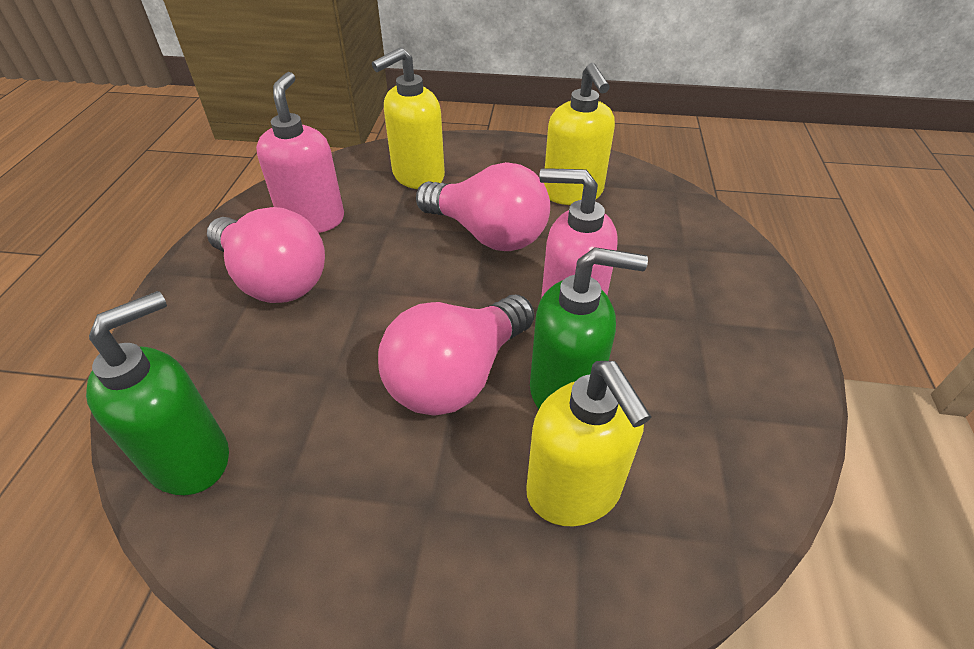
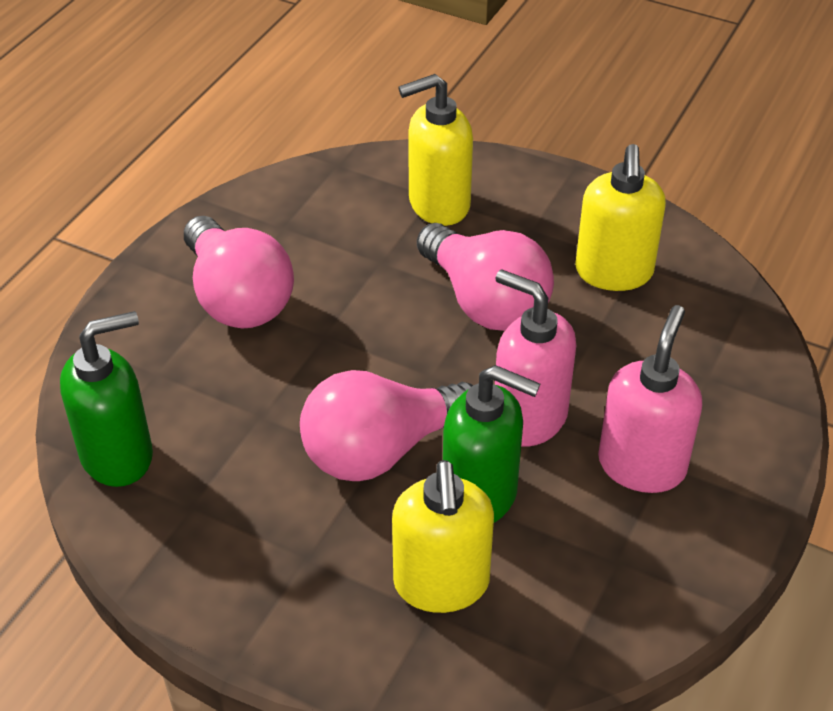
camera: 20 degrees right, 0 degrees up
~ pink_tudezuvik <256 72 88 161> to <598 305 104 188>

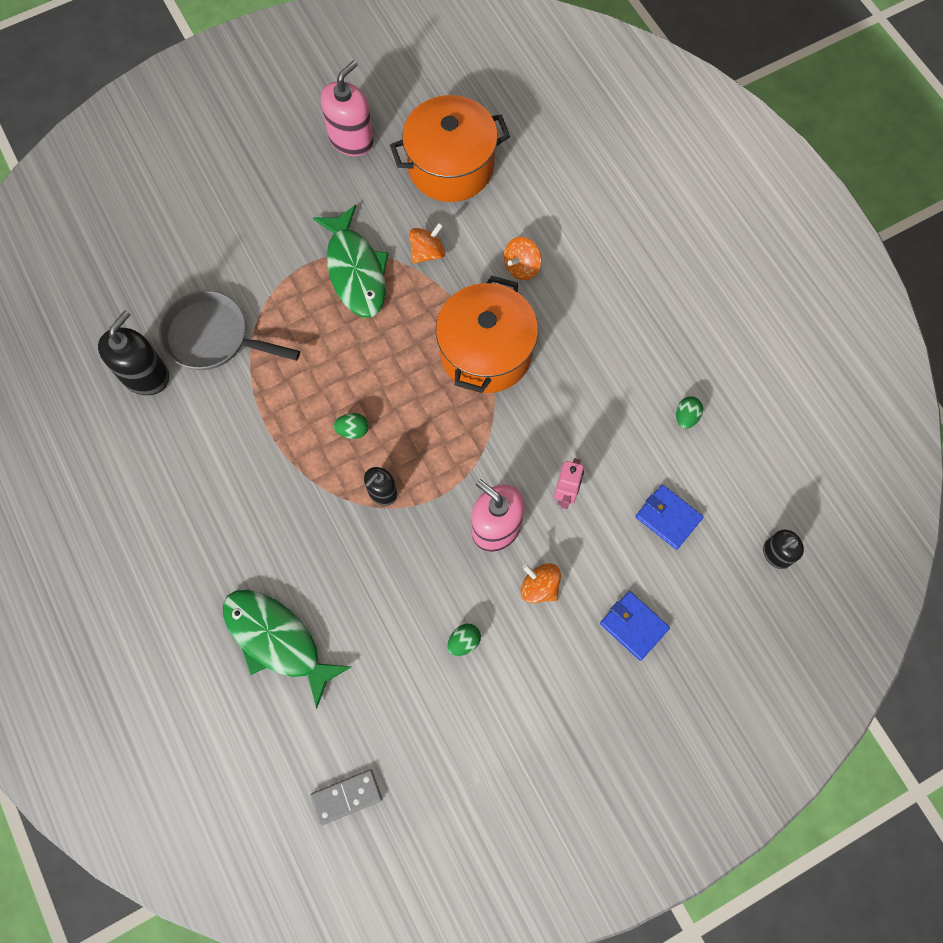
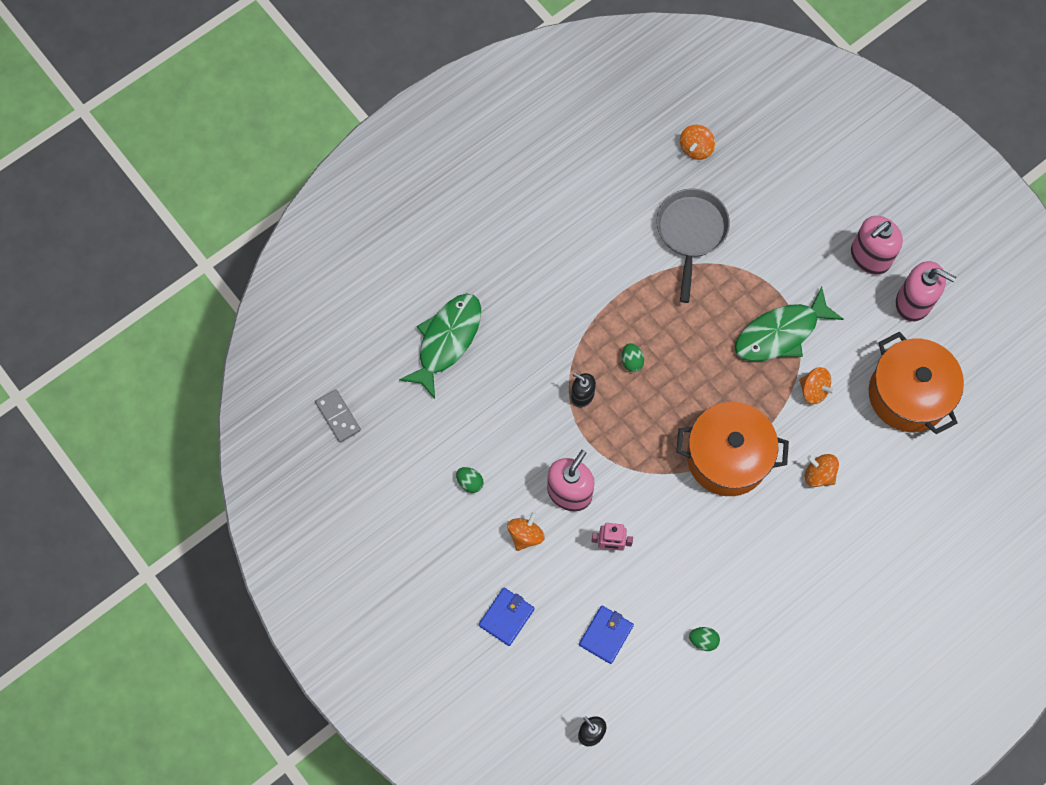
camera: 80 degrees right, 0 degrees up
- black_tudezuvik <98 310 71 85>
+ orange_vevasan <680 125 35 35>
+ pink_tudezuvik <851 216 52 59>

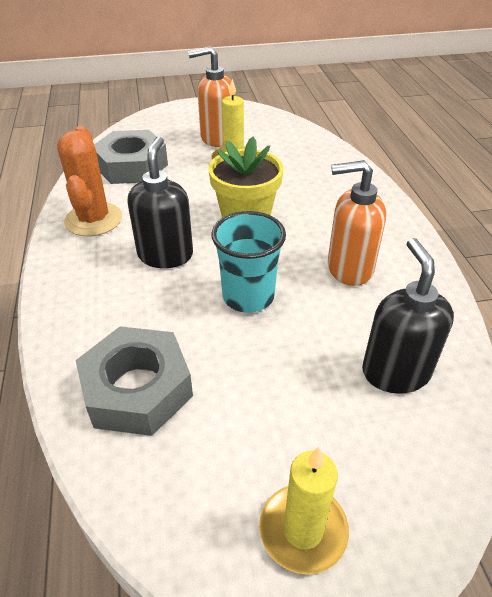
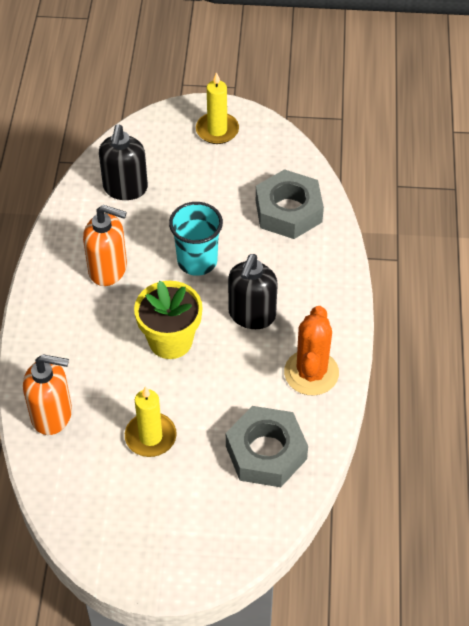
camera: 165 degrees left, 10 degrees up
~ orange_tudezuvik <188 46 44 101> to <23 354 49 81>

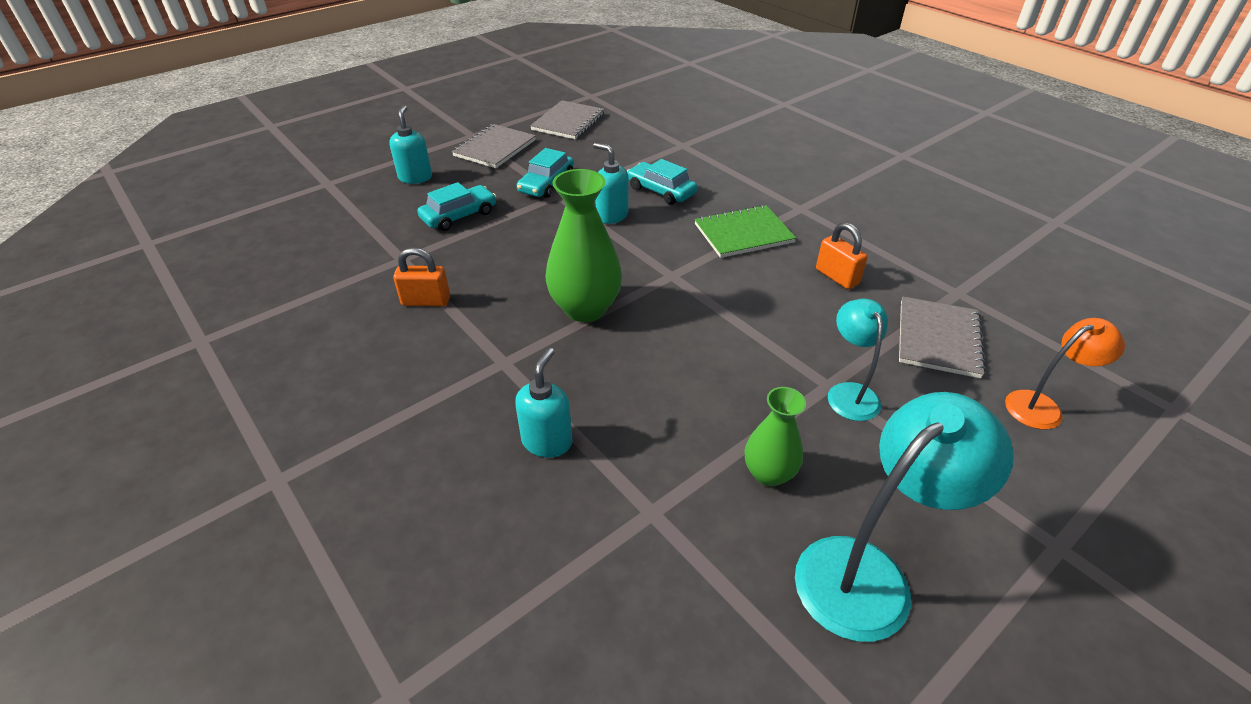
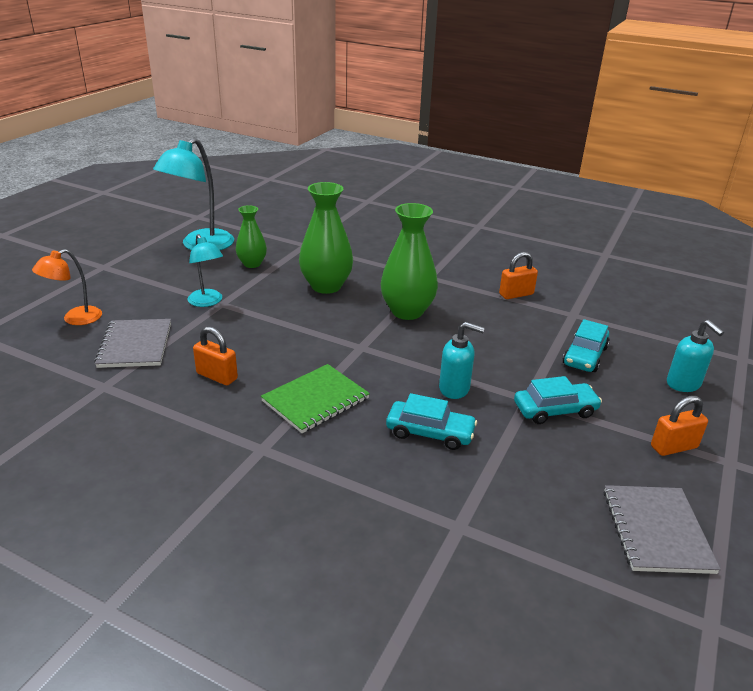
camera: 155 degrees right, 10 degrees down
~ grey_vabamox <452 124 84 44> to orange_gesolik <651 396 57 60>
- turquoise_tudezuvik <515 348 58 109>
~ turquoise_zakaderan <517 148 57 50> = <514 376 88 48> 75 degrees clockwise
+ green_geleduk <299 182 54 112>

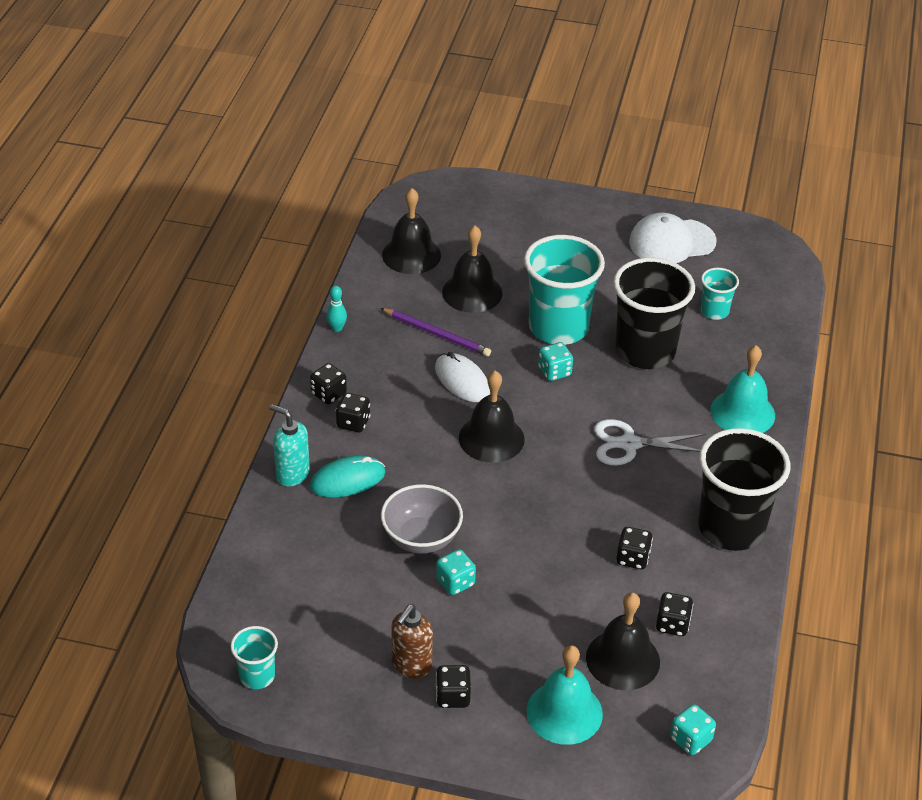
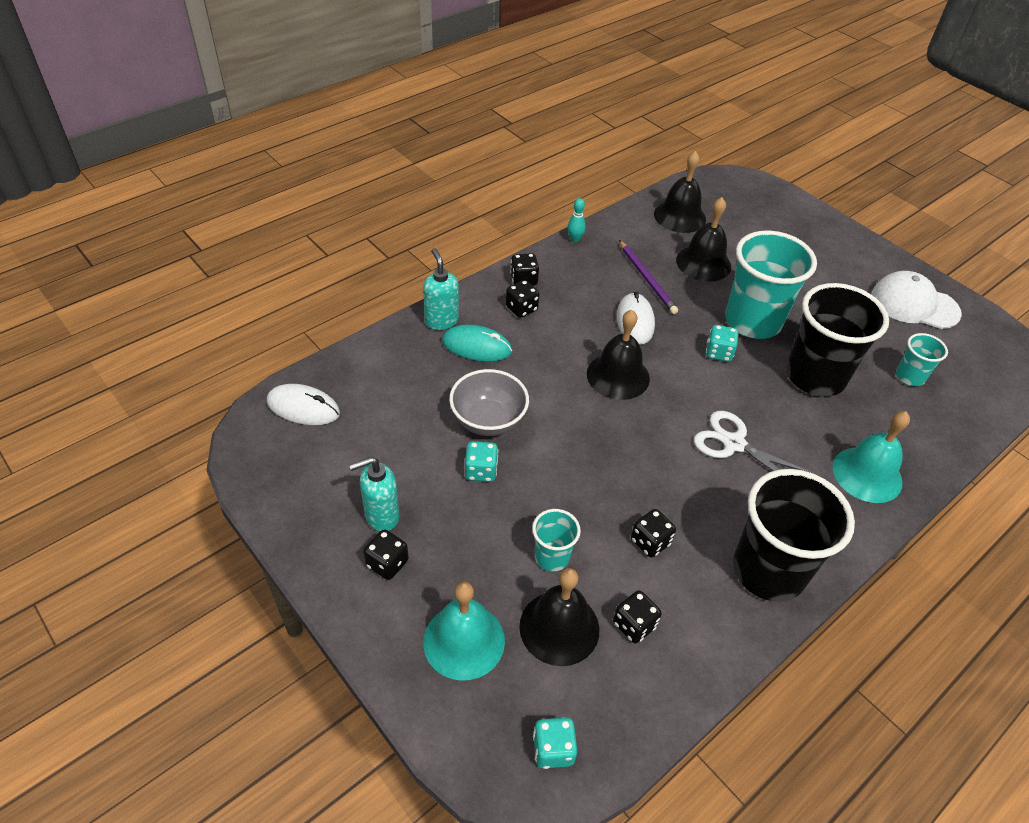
camera: 35 degrees right, 5 degrees up
~ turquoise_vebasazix <230 626 48 63> to <532 509 49 62>
~ brown_tudezuvik <391 604 42 74> to turquoise_tudezuvik <349 457 50 74>
+ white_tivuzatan <267 384 73 41>

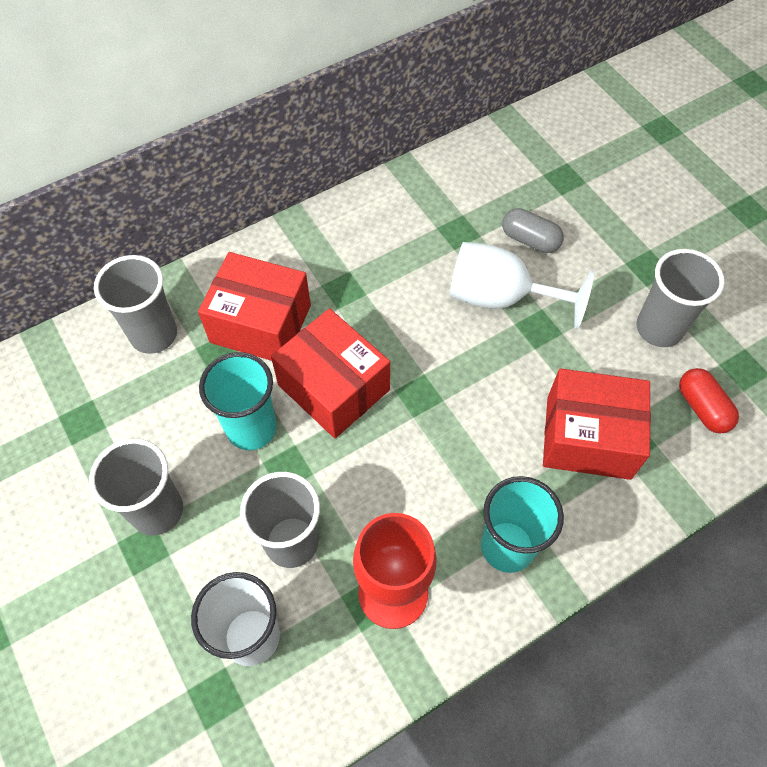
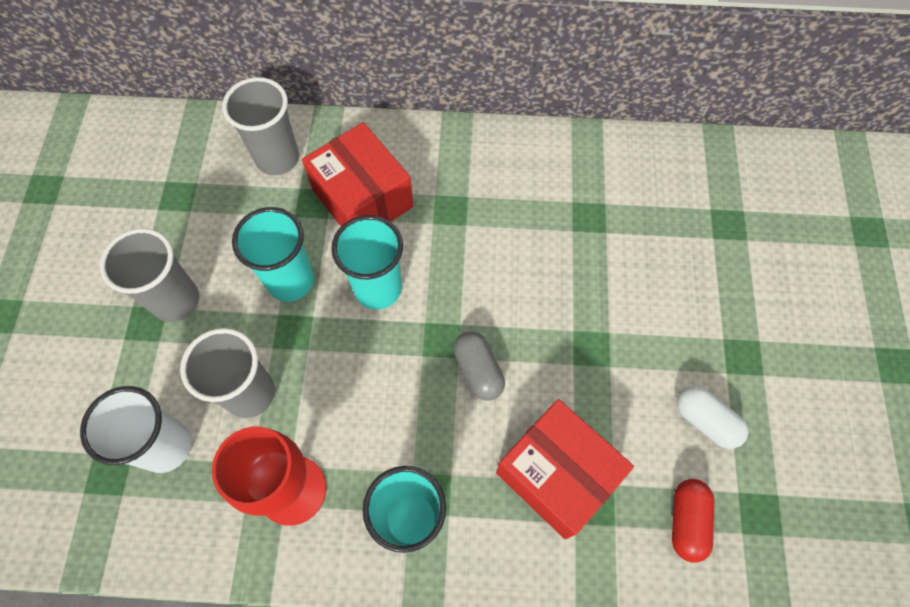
camera: 35 degrees right, 5 degrees up
~ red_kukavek <271 308 119 130> to turquoise_vebasazix <331 215 72 94>
- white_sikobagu <450 242 144 87>
~ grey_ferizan <502 208 62 45> to <454 331 51 69>
~ grey_vebasazix <637 249 88 98> to white_ferizan <677 385 72 64>

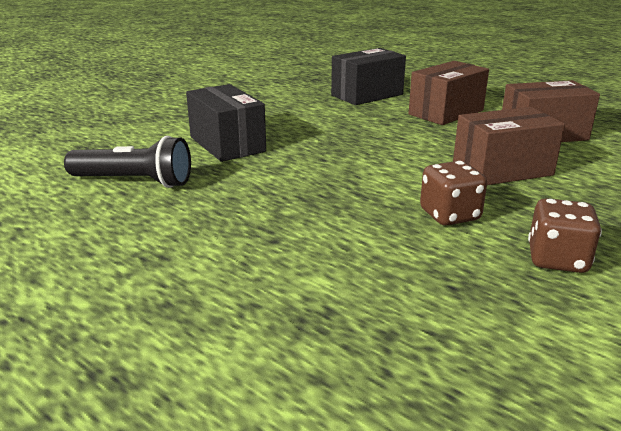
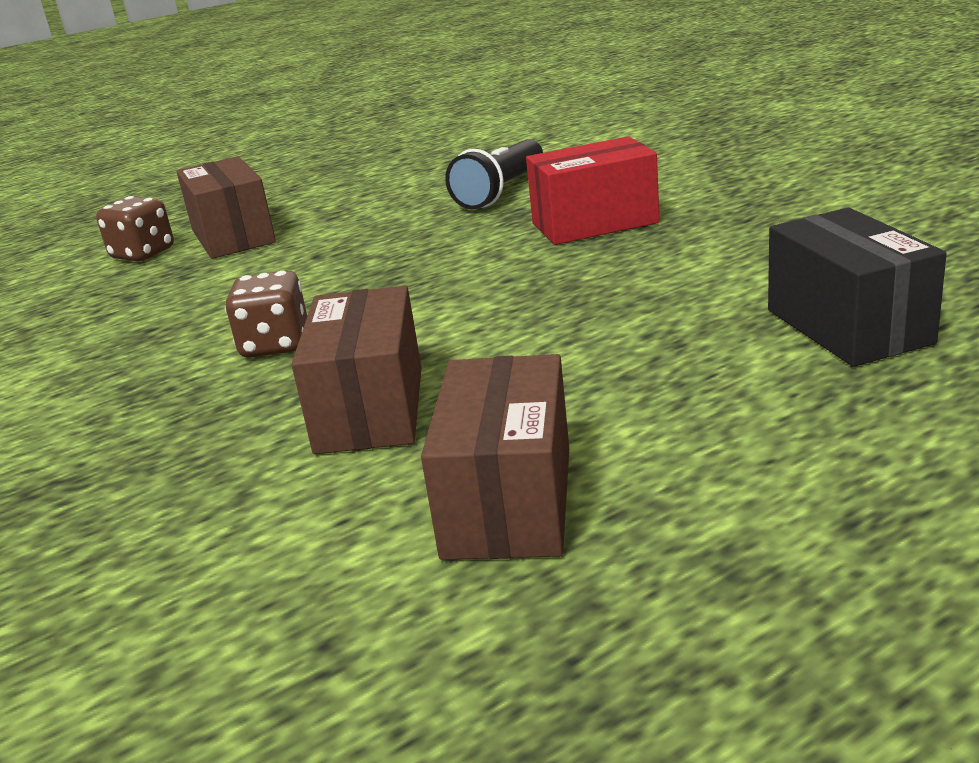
camera: 110 degrees right, 0 degrees up
~ black_kukavek <186 84 80 78> to red_kukavek <526 136 134 109>
~ brown_kukavek <408 61 81 64> to <177 156 99 103>
~ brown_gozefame <528 198 74 75> to <96 196 78 65>

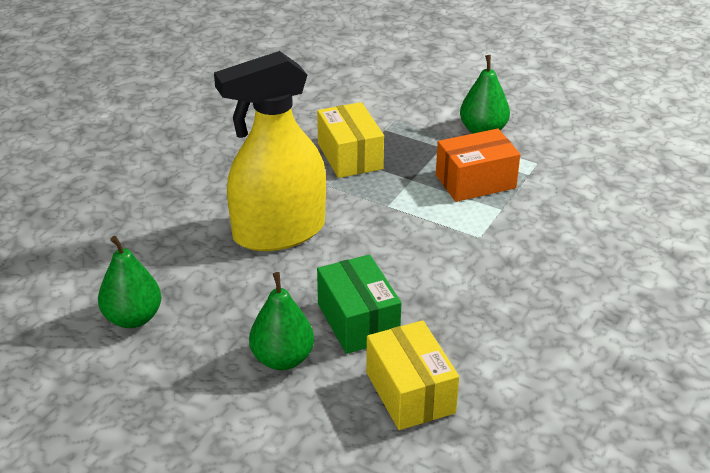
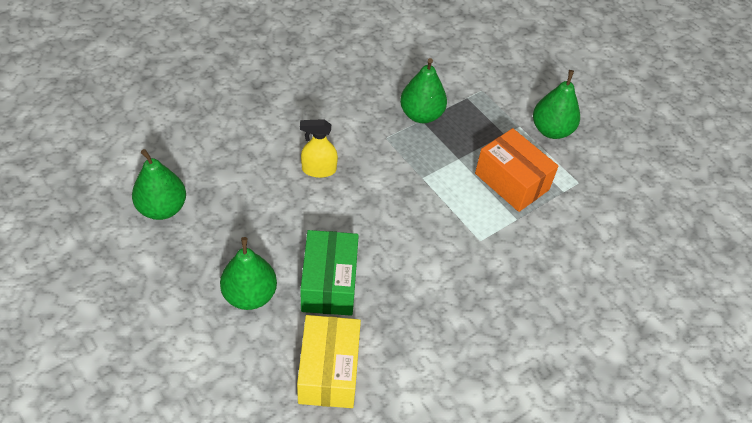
camera: 20 degrees right, 15 degrees up
~ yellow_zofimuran <214 51 112 200> = <300 119 38 59> x0.41
~ yellow_kukavek <317 102 67 76> to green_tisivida <400 58 47 65>
~ orange_kukavek <436 129 84 73> = <475 128 83 84> 45 degrees clockwise

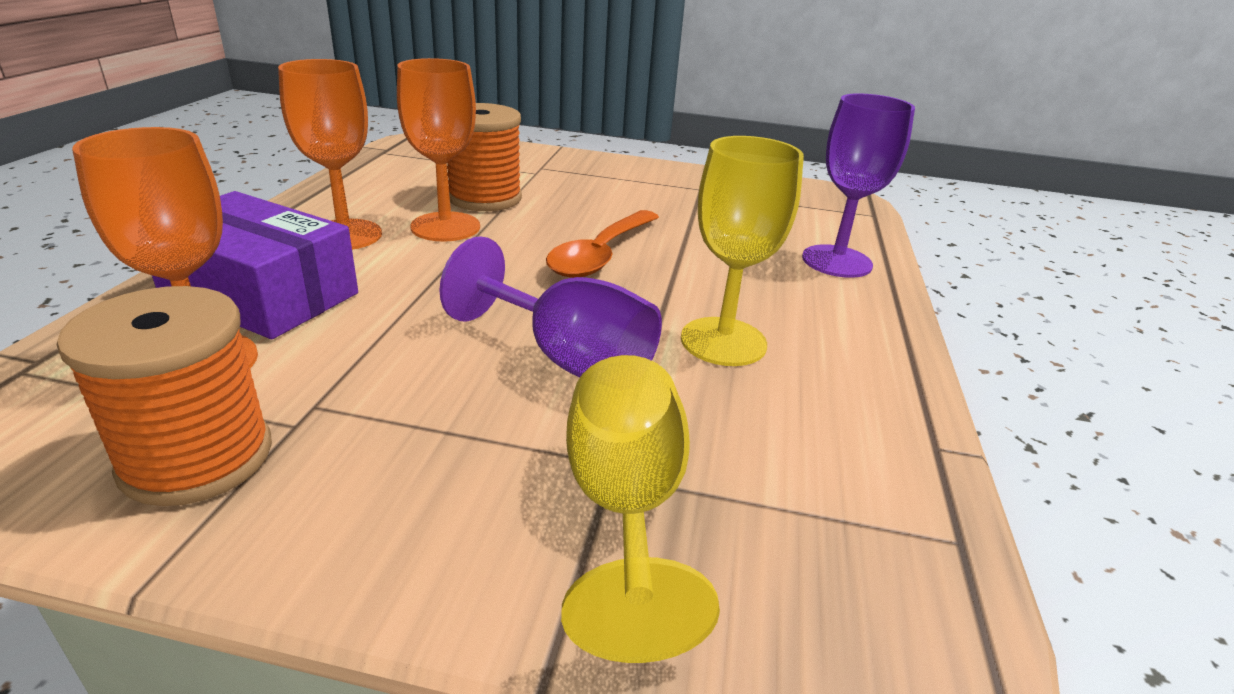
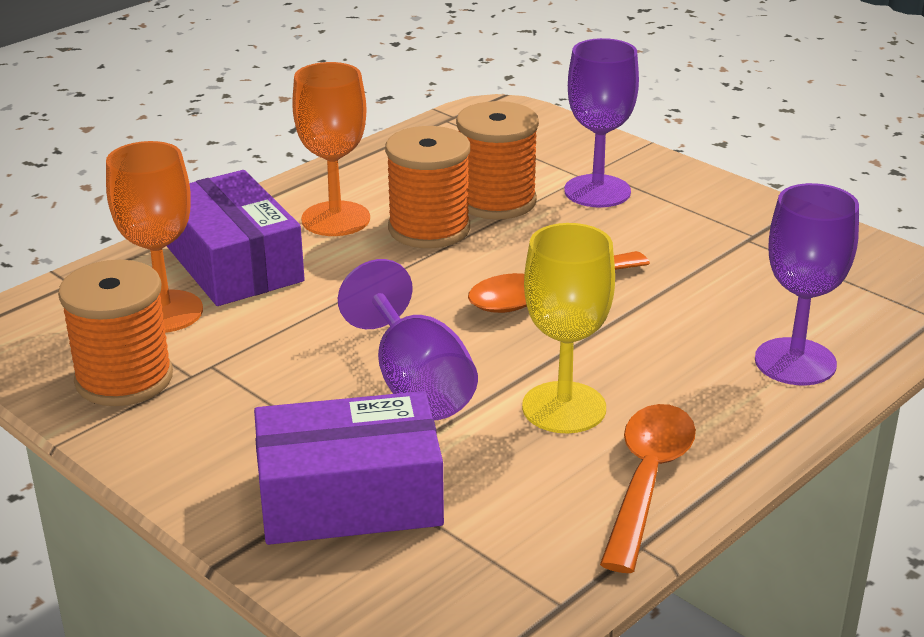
camera: 35 degrees right, 0 degrees up
~ orange_sikobagu <397 58 83 184> to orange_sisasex <385 126 85 122>
~ yellow_sikobagu <561 355 159 308> to purple_kukavek <254 391 190 154>
+ purple_sikobagu <564 38 75 170>
+ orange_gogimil <600 404 96 169>

